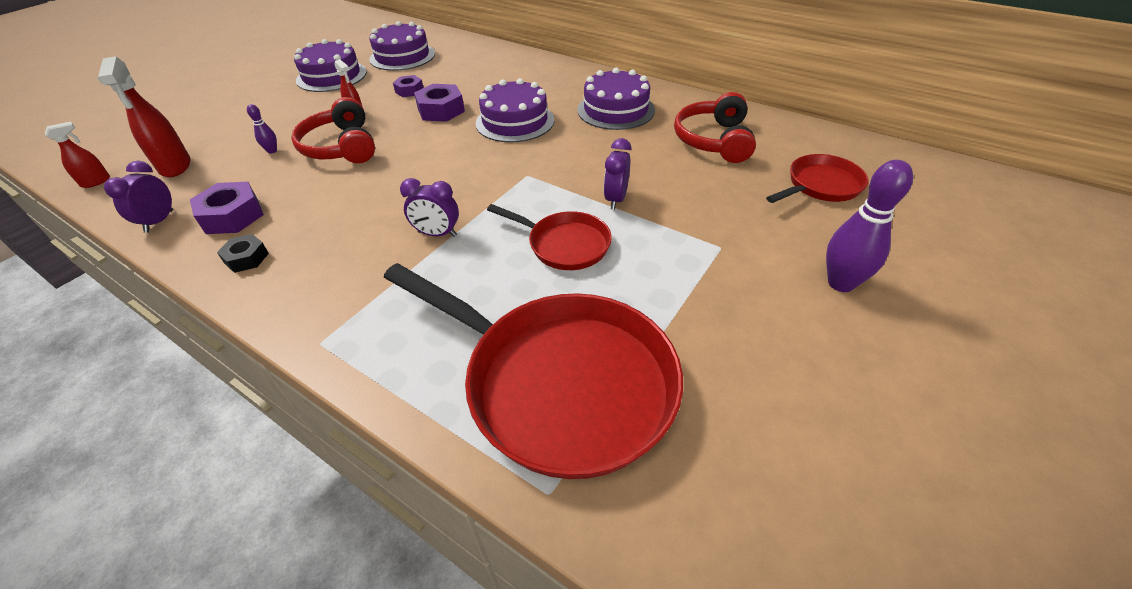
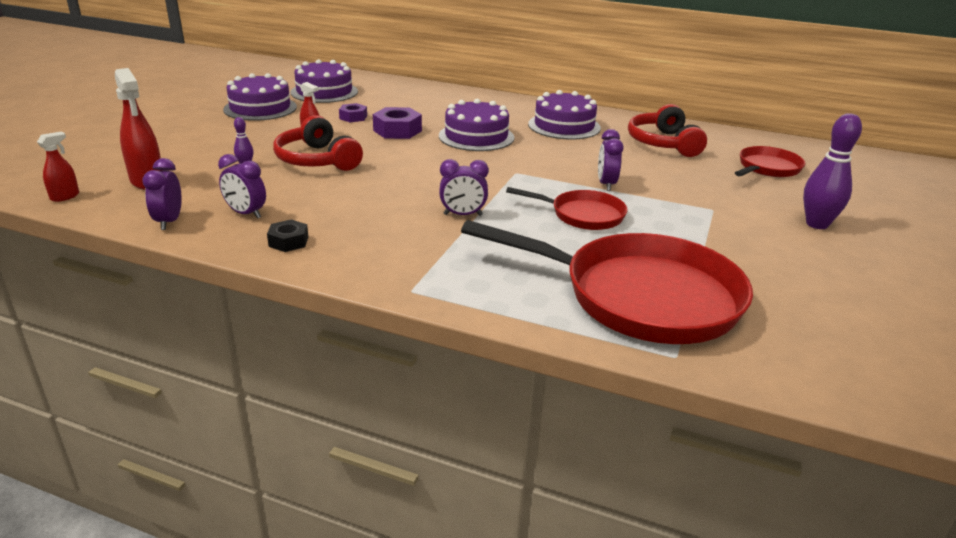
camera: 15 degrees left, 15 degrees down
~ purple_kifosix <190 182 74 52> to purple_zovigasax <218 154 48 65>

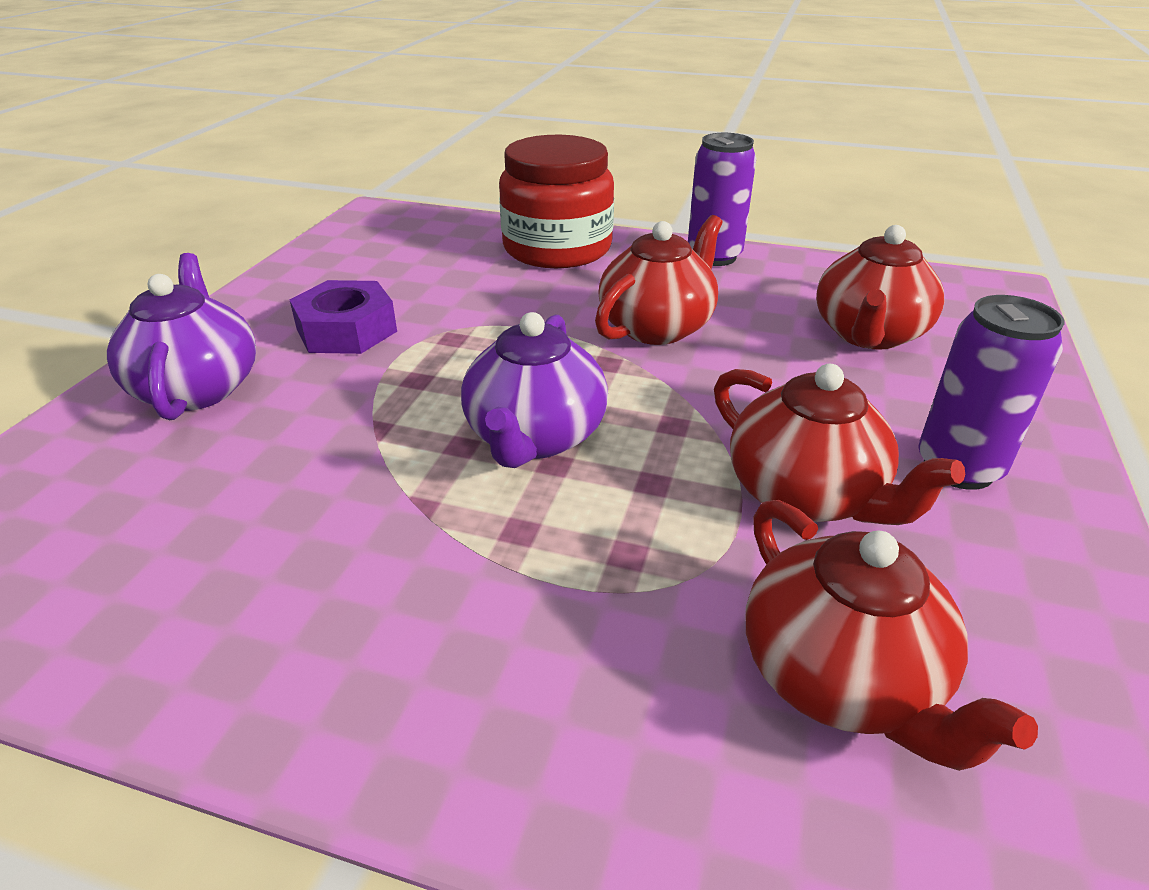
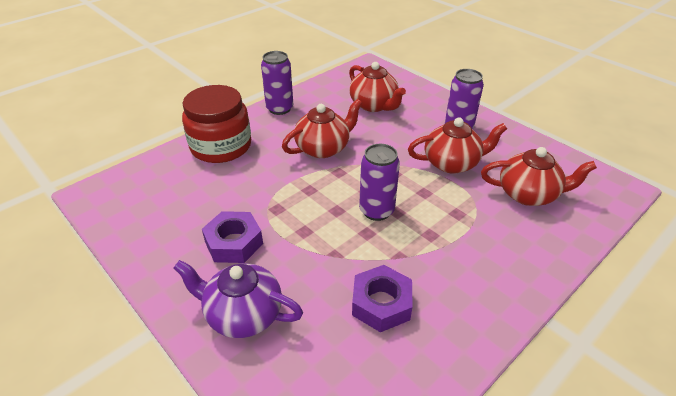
camera: 60 degrees left, 5 degrees up
~ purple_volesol <461 312 147 156> to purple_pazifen <359 144 41 77>
~ red_volesol <595 215 128 130> = <282 99 80 59> 75 degrees clockwise
+ purple_kifosix <352 265 61 67>

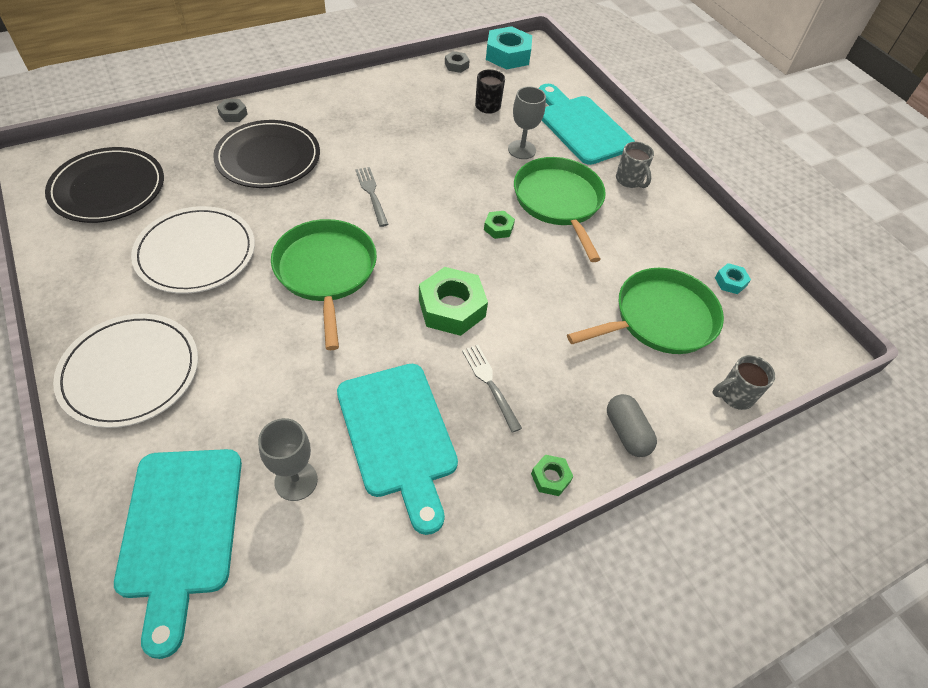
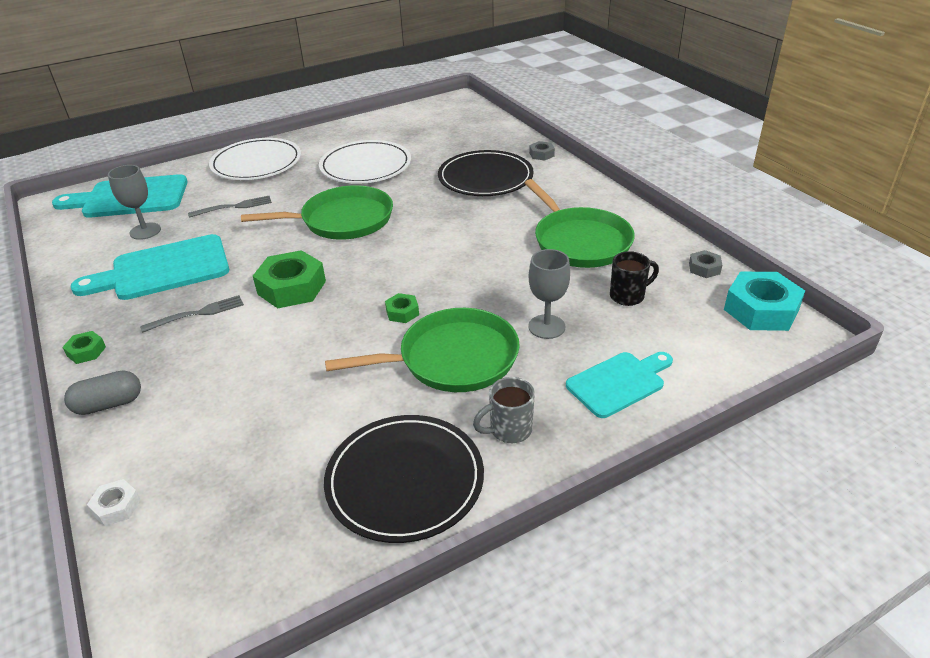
camera: 95 degrees right, 15 degrees down
~ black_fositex <45 147 119 76> to <324 415 160 128>
~ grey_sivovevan <355 167 34 60> to <188 196 84 22>
~ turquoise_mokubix <539 84 96 81> = <566 352 107 66> x0.63
~ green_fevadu <567 268 157 86> to <525 179 110 89>
~ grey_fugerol <712 355 63 55> to white_kifosix <87 479 54 47>
- turquoise_kifosix <715 263 36 31>

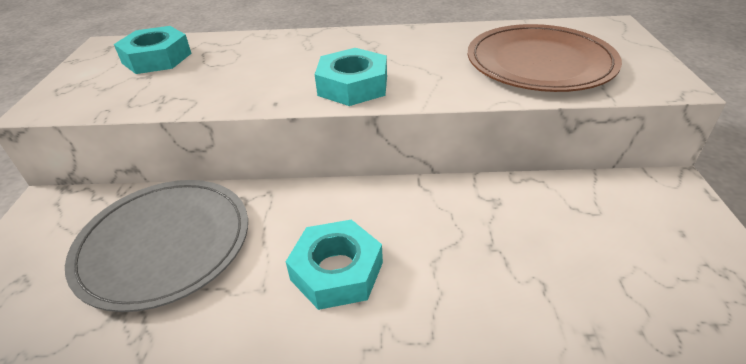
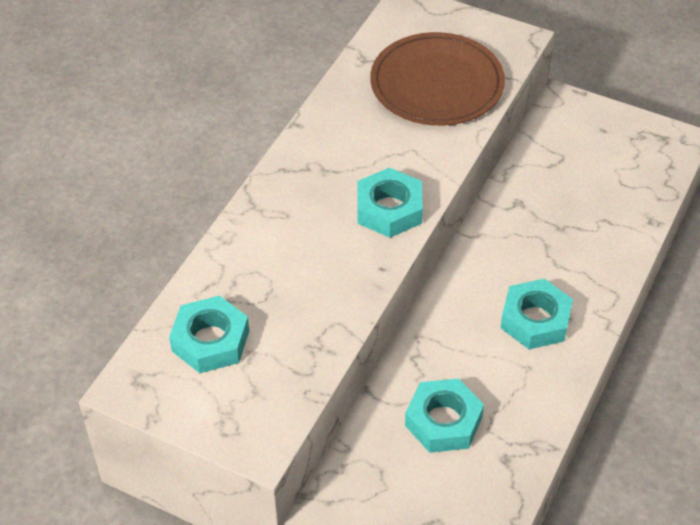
camera: 65 degrees left, 10 degrees up
~ grey_fositex <65 180 183 132> to turquoise_kifosix <405 378 79 75>

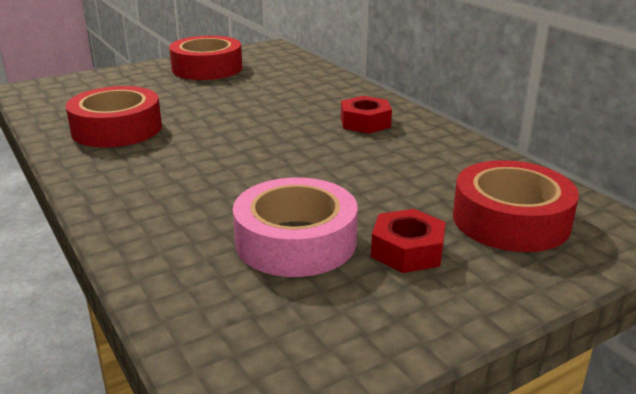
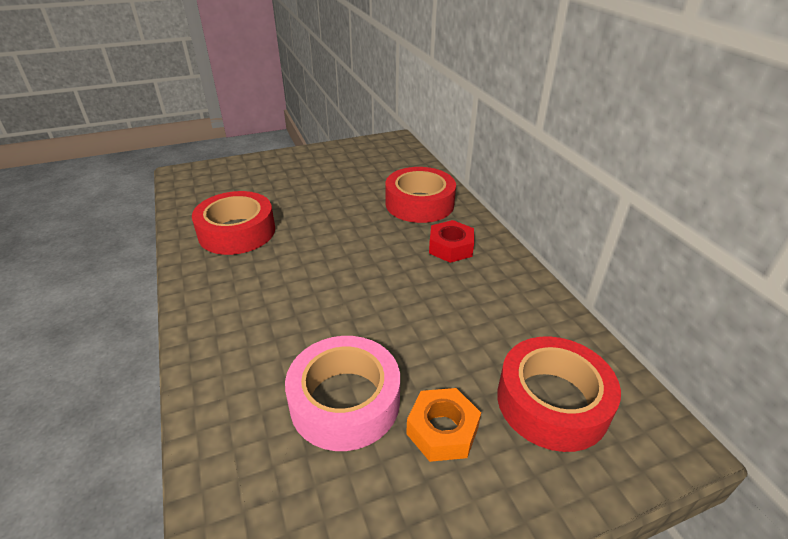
camera: 10 degrees right, 10 degrees up
~ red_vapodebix <169 36 73 44> to <385 167 71 56>
~ red_kifosix <371 209 75 64> to orange_kifosix <406 388 75 74>

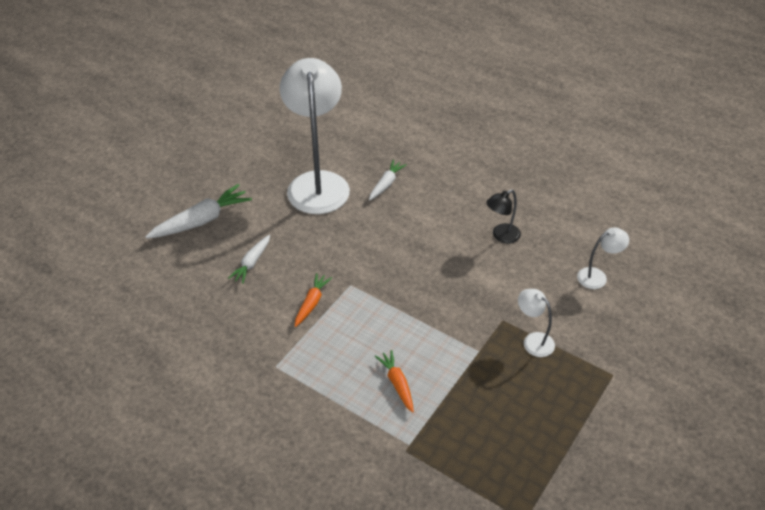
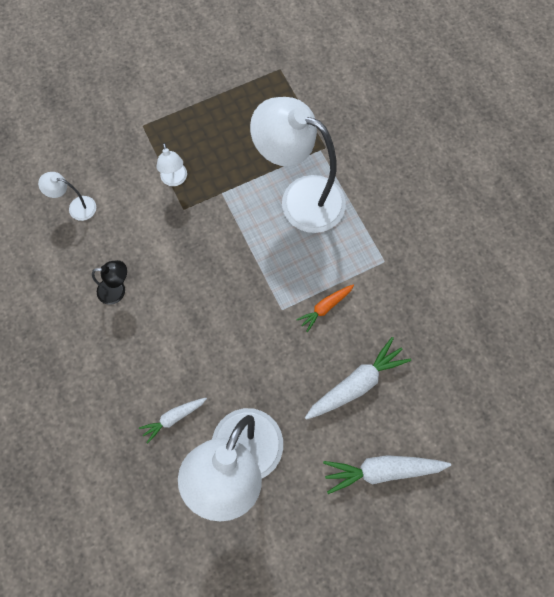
camera: 150 degrees left, 25 degrees up
~ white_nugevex <228 235 42 49> = <305 337 106 83> x1.69
~ orange_nugevex <375 350 39 63> to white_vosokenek <250 97 96 136>

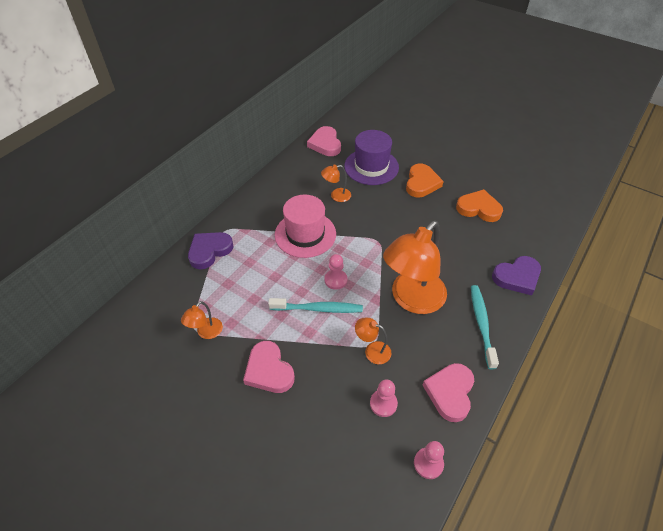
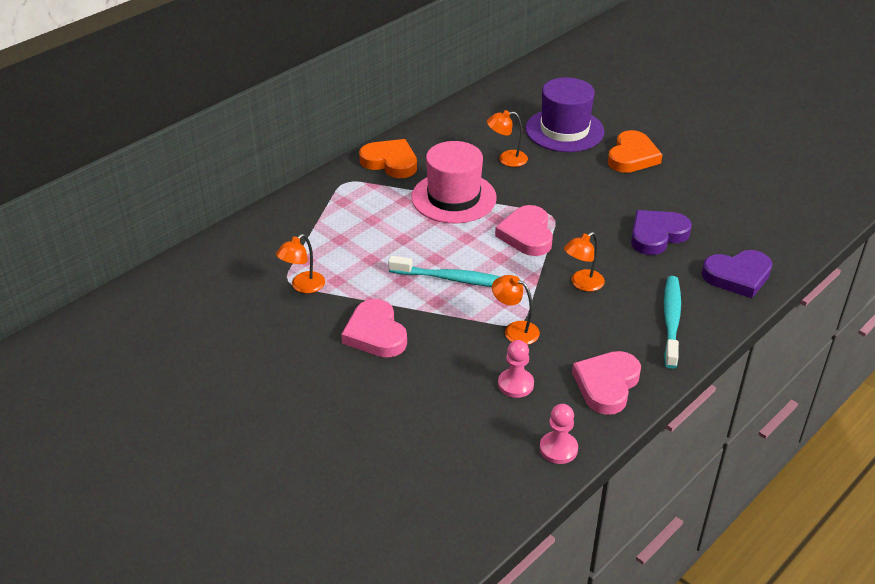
camera: 10 degrees right, 10 degrees down
~ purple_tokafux <188 232 45 37> to <631 210 61 45>
~ pink_tokafux <307 126 34 30> to <495 205 58 51>
- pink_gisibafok <325 254 22 36>
~ orange_vosokenek <383 221 64 93> = <564 232 41 59> x0.44
~ orange_tokafux <456 189 47 33> to <359 139 58 39>

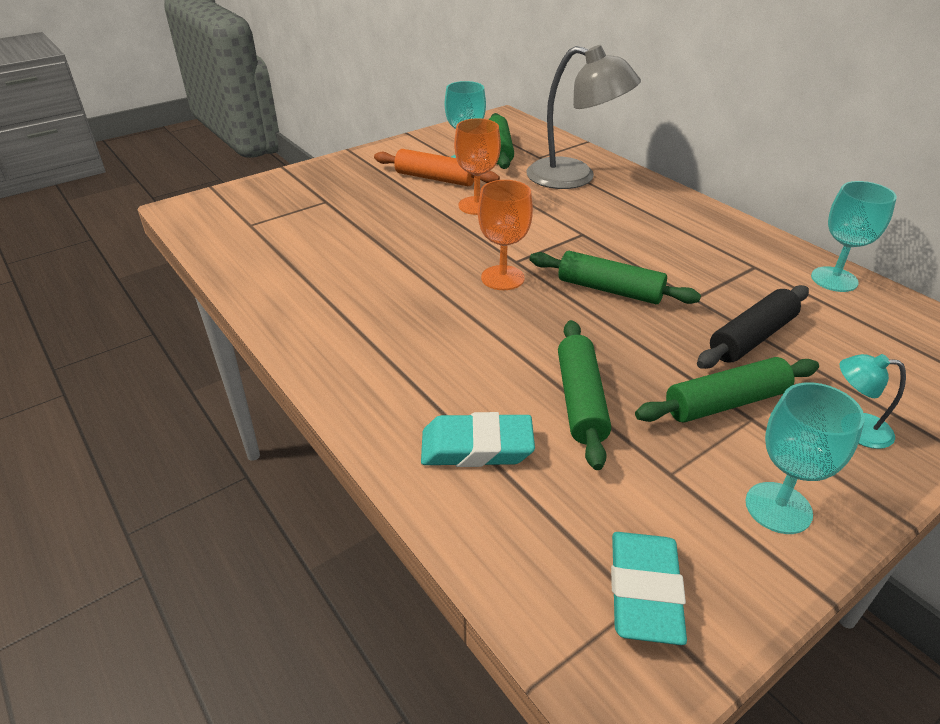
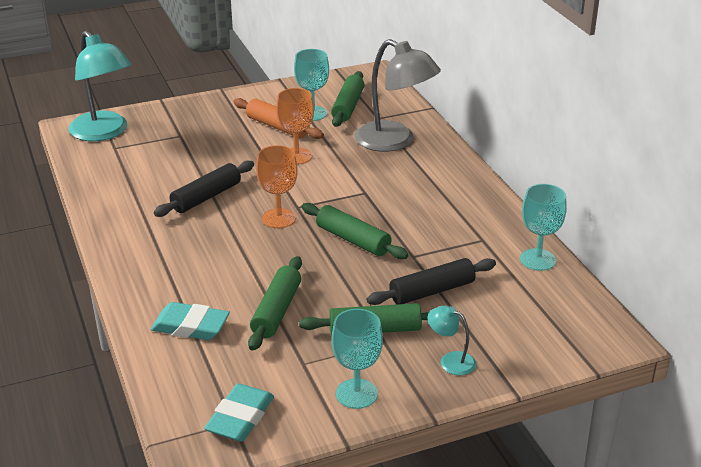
camera: 15 degrees right, 5 degrees down
+ turquoise_vosokenek <69 31 62 110>
+ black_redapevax <154 161 100 56>

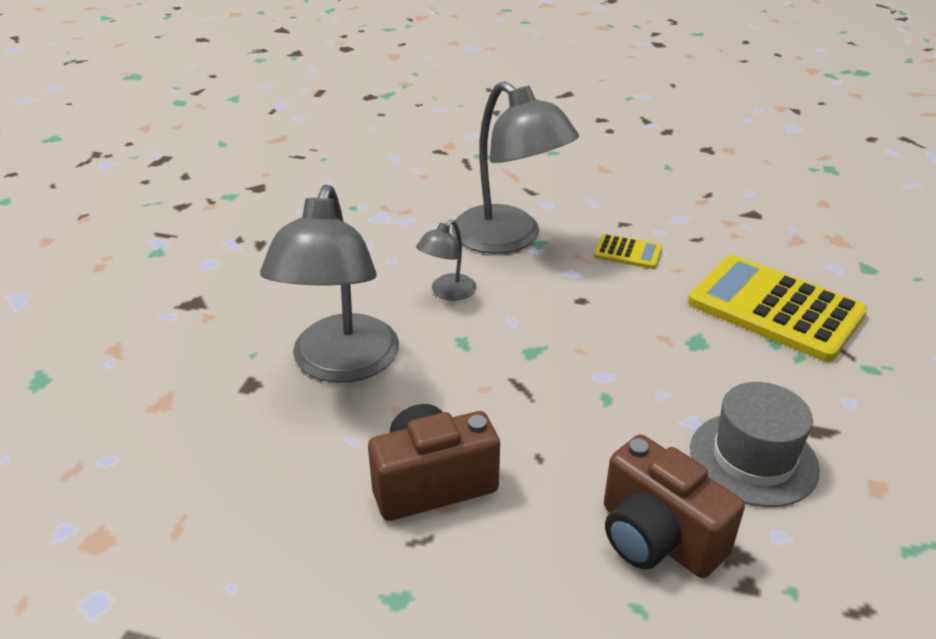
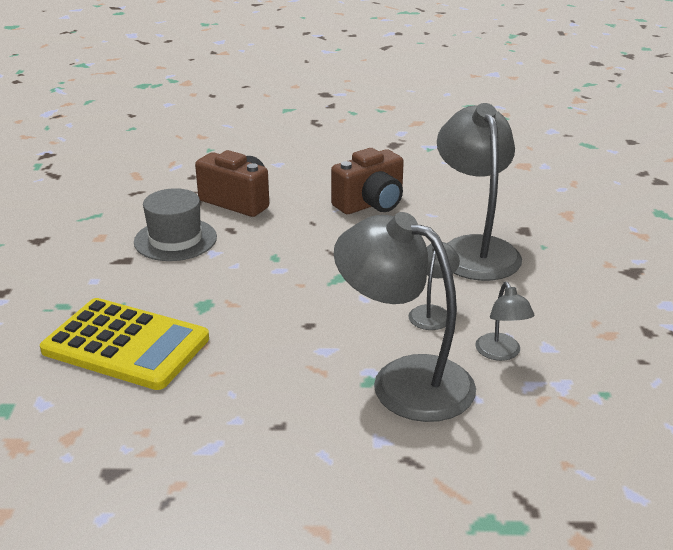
camera: 165 degrees right, 5 degrees down
- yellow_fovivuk <594 234 68 35>
+ grey_vosokenek <475 282 60 79>

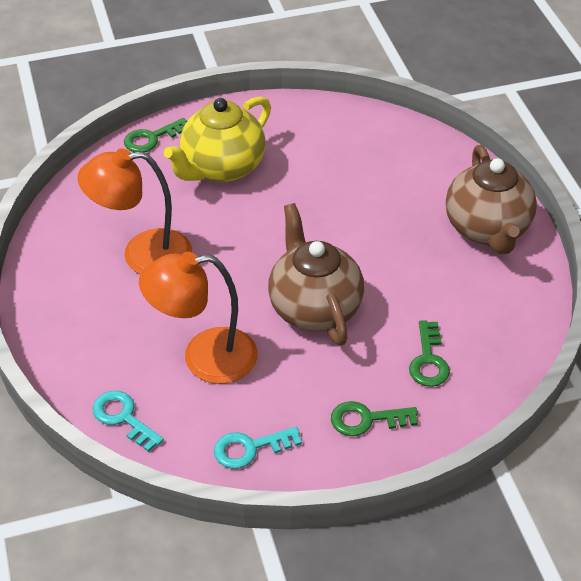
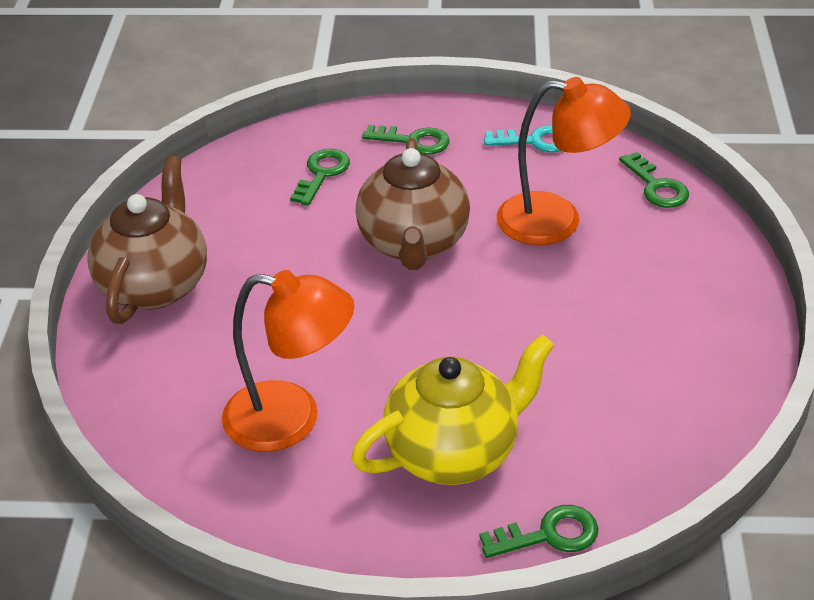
camera: 160 degrees left, 5 degrees down
~ orange_vosokenek <77 148 115 126> to <222 270 133 182>
~ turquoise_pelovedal <93 391 71 61> to green_pelovedal <619 152 70 56>

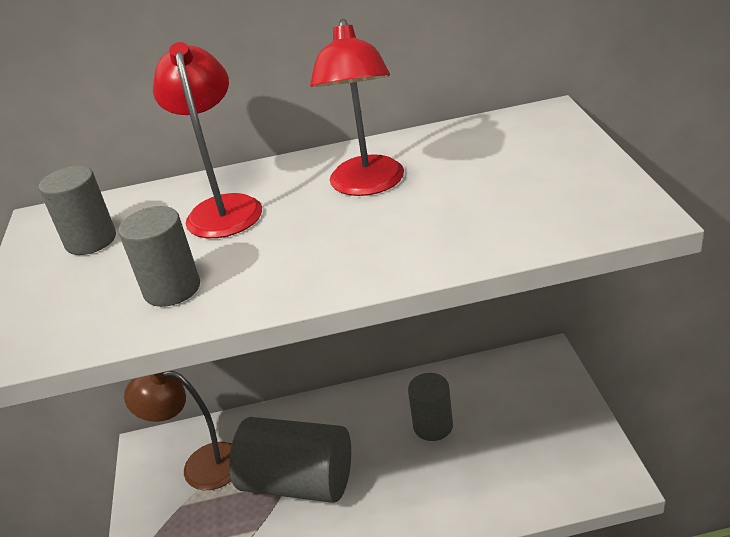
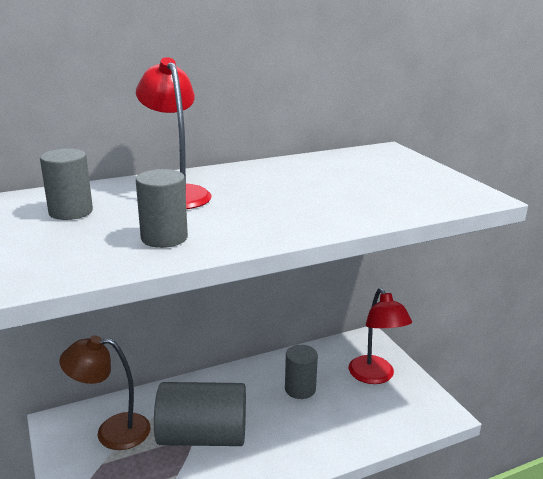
camera: 20 degrees left, 10 degrees down
~ red_vosokenek <310 19 94 177> to <349 288 63 96>

